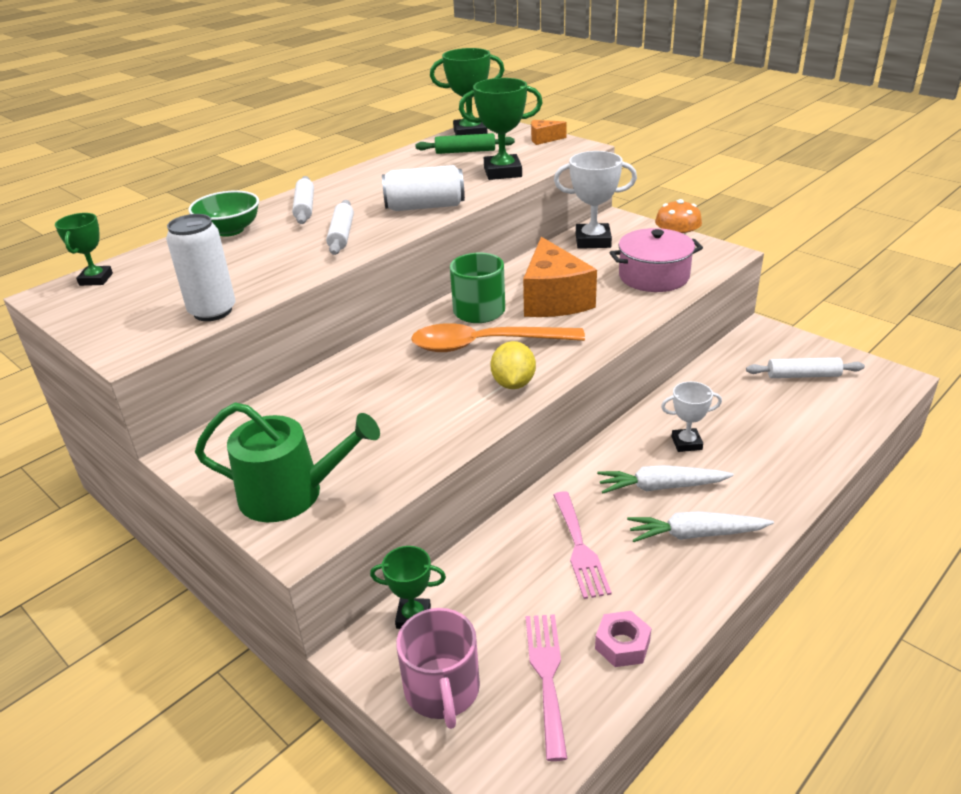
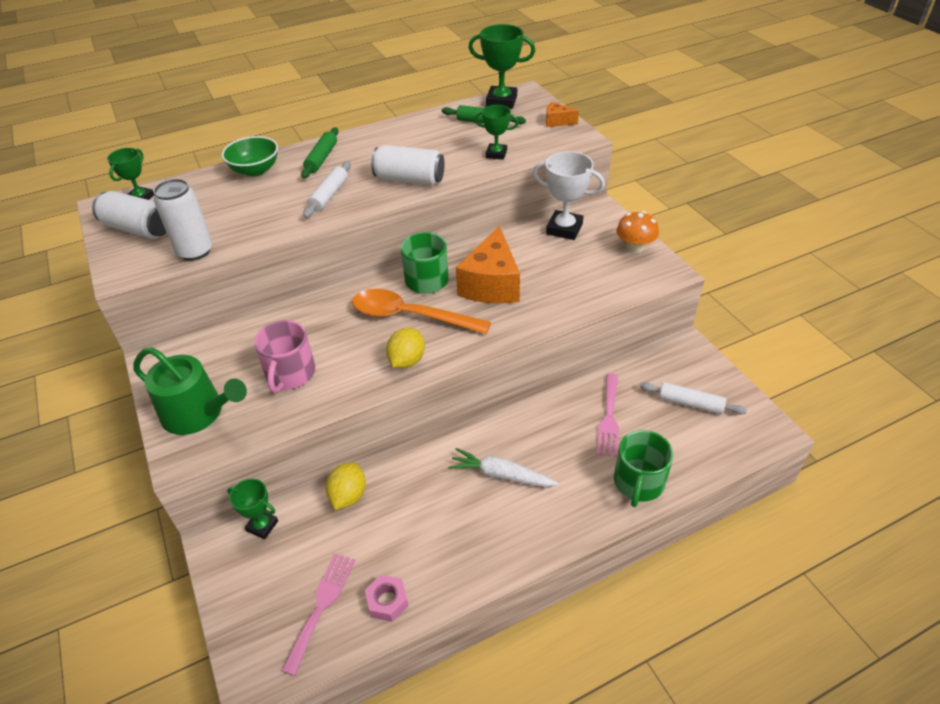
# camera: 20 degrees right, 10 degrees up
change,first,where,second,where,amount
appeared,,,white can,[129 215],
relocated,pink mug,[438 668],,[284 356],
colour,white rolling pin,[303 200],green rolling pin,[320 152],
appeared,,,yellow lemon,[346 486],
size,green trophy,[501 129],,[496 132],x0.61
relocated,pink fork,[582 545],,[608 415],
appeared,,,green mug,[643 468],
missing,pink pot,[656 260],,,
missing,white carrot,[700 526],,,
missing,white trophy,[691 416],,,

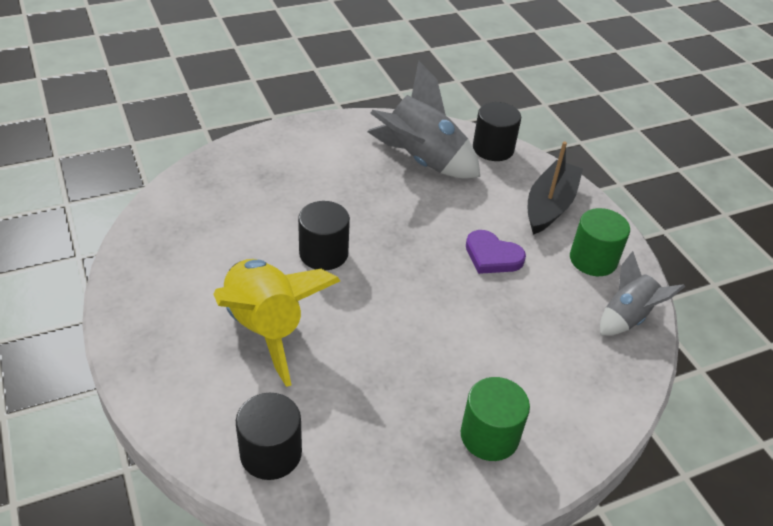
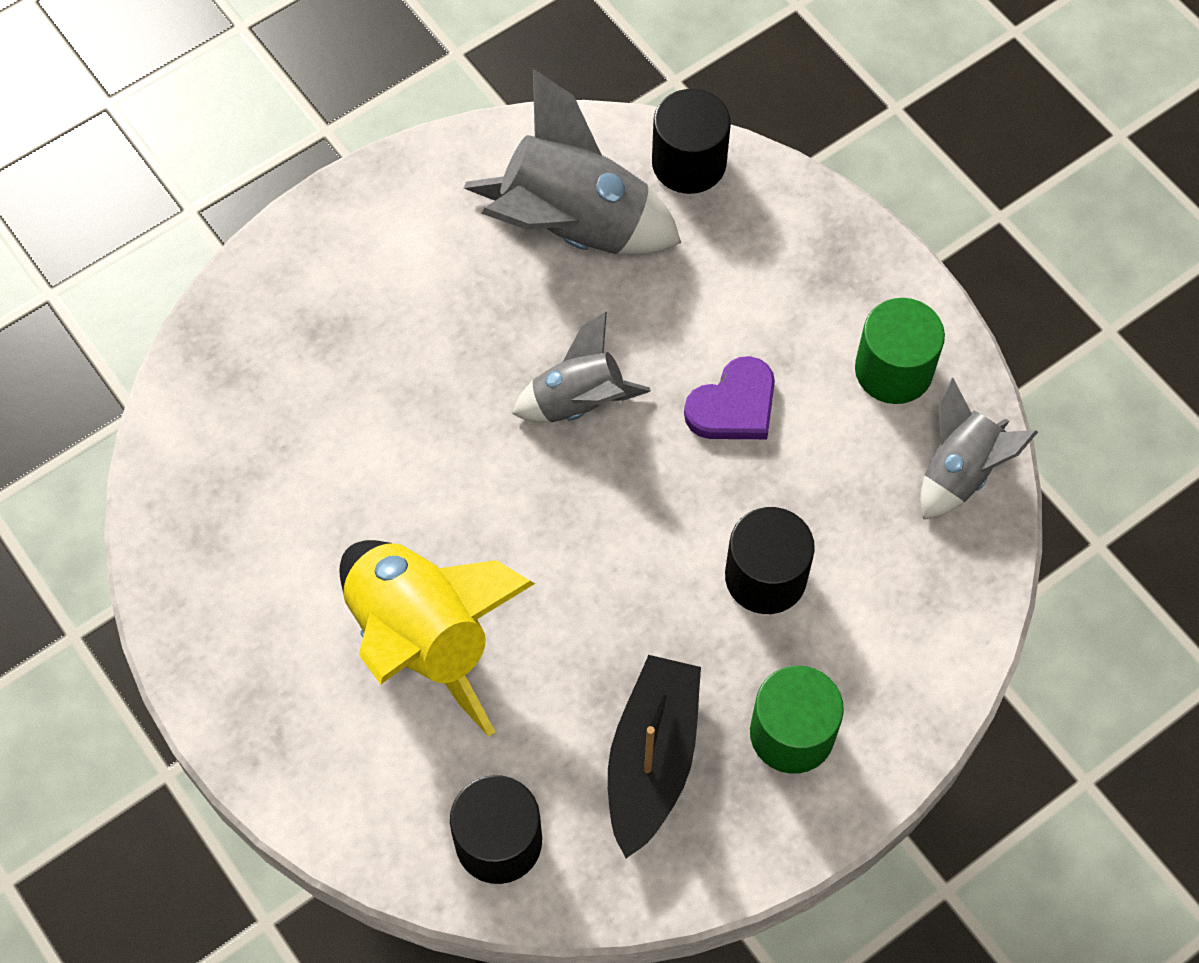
# camera: 10 degrees left, 20 degrees up
change,first,where,second,where,amount
appeared,,,grey rocket,[581 367],
relocated,black boat,[555 188],,[654 756],
spun,purple heart,[496 252],,[729 397],60 degrees counterclockwise
relocated,black cylinder,[324 235],,[770 560],

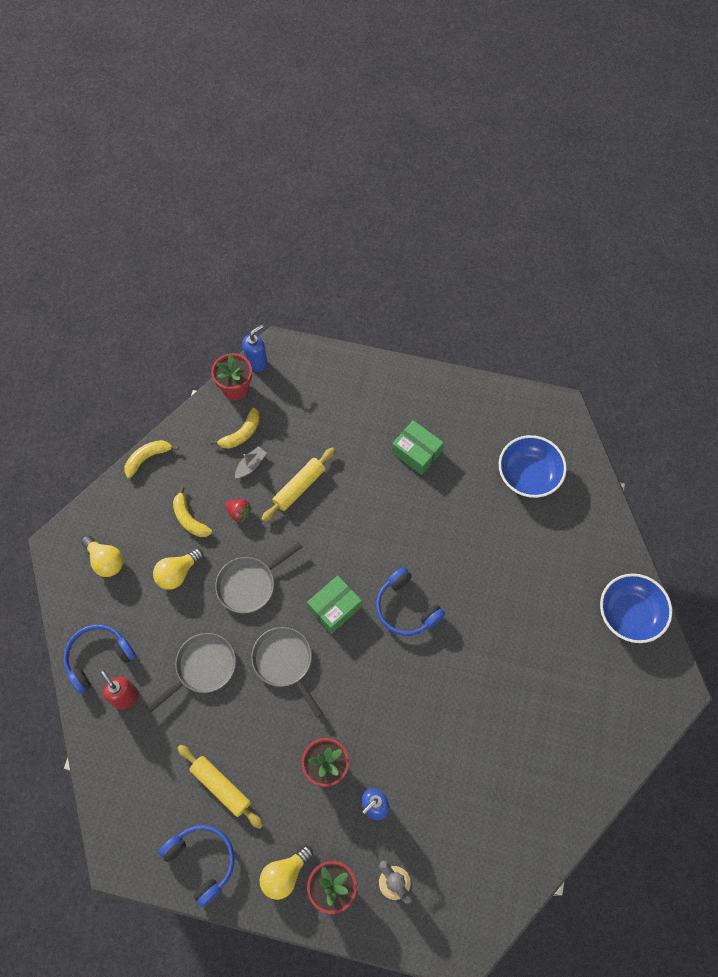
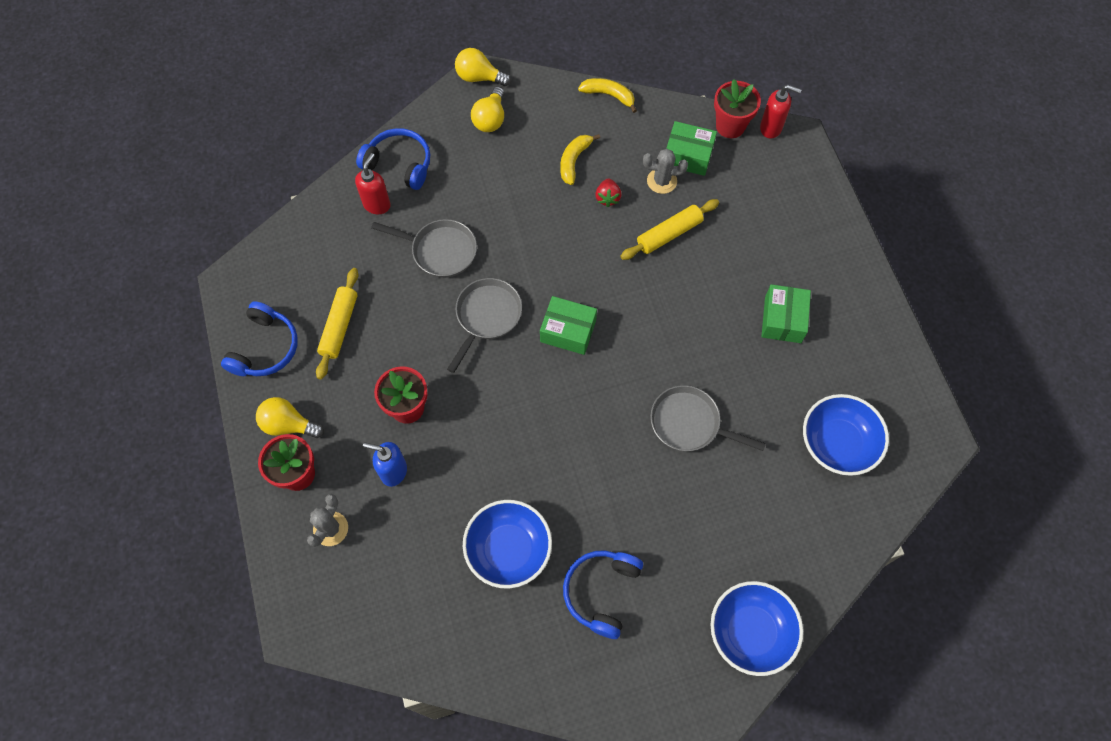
# camera: 60 degrees right, 0 degrees up
change,first,where,second,where,amount
relocated,yellow light bulb,[178 569],,[483 67],
appeared,,,blue bowl,[507 544],
relocated,blue headphones,[410 601],,[603 594],
spun,yellow rolling pin,[298 484],,[669 229],45 degrees counterclockwise
exchanged,grey boat,[250 462],grey cactus,[665 171],
relocated,grey pan,[259 577],,[708 418],
exchanged,yellow banana,[235 428],green box,[691 148],
colour,blue soap dispenser,[255 348],red soap dispenser,[781 112],

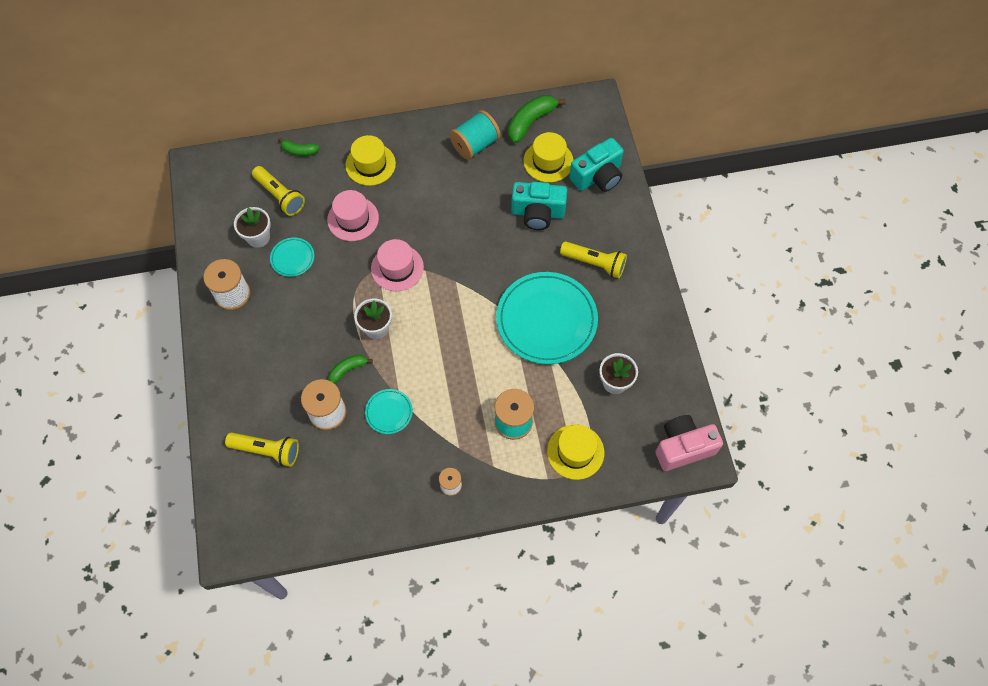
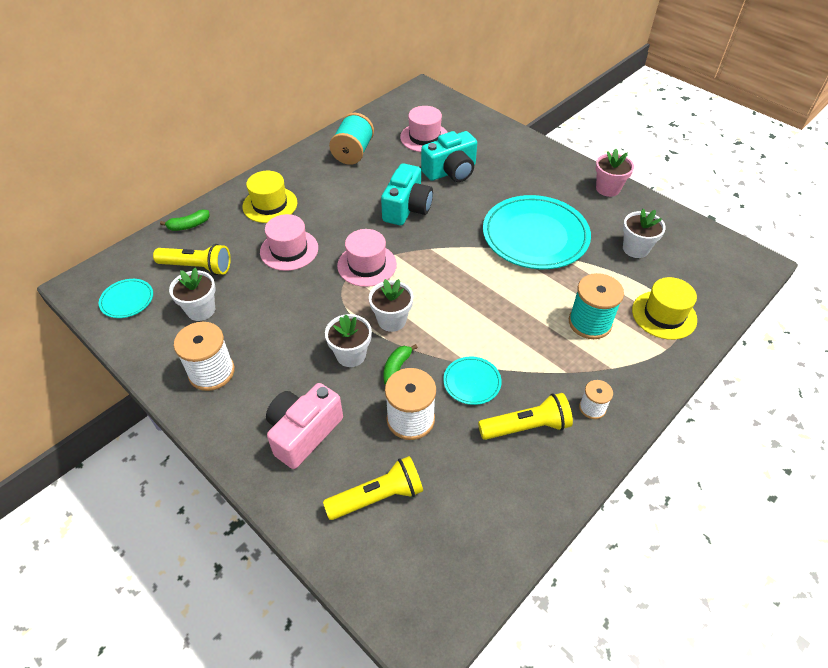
# camera: 35 degrees left, 15 degrees down
change,first,where,second,where,amount
relocated,turquoise plate,[292 257],,[126 298],
relocated,pink camera,[689 443],,[304 426],
appeared,,,white flower pot,[348 340],
relocated,turquoise camera,[596 165],,[407 194],
colour,yellow hat,[548 157],pink hat,[424 129],
relocated,yellow flashlight,[593 259],,[525 416],
appeared,,,pink flower pot,[614 173],
missing,green banana,[537 119],,,

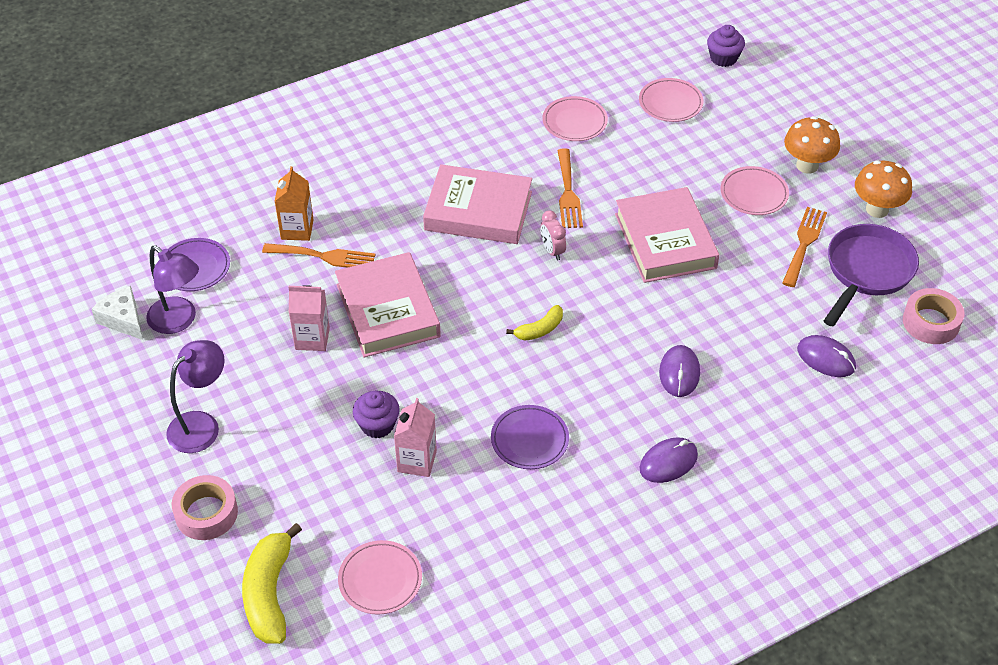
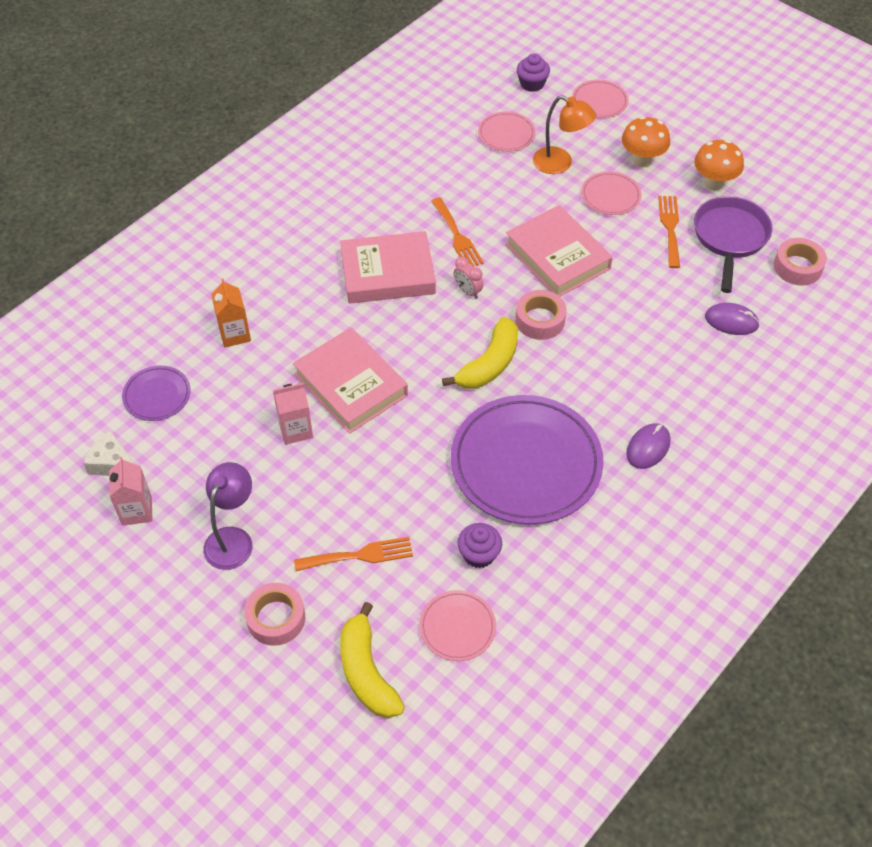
# camera: 20 degrees left, 5 degrees up
change,first,where,second,where,amount
relocated,pink carton,[415 437],,[131 491],
relocated,orange fork,[318 255],,[353 554],
size,yellow banana,[534 323],,[480 353],x1.83
size,purple plate,[530 437],,[527 459],x2.16
relocated,purple cupcake,[376 415],,[479 545],
appeared,,,pink tape,[540 315],
appeared,,,orange lamp,[564 134],
relocated,pink plate,[575 118],,[600 99],
missing,purple lamp,[172 289],,,
missing,purple mouse,[679 371],,,

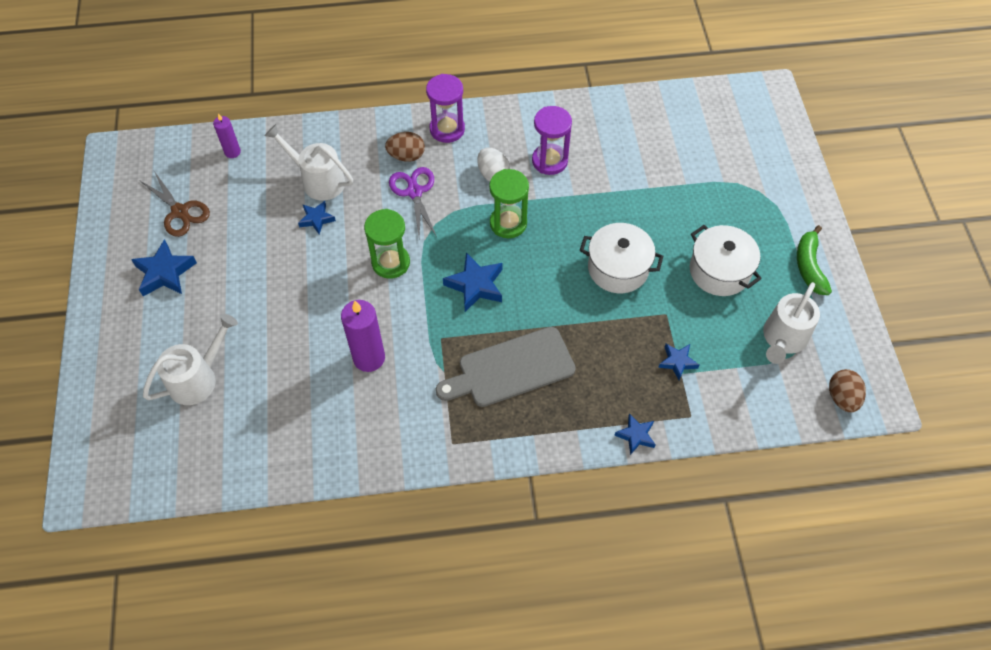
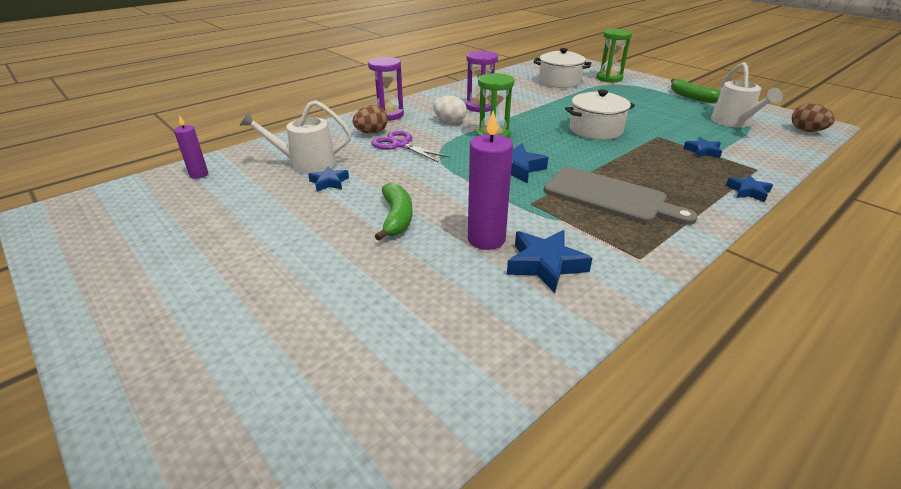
# camera: 35 degrees left, 25 degrees down
change,first,where,second,where,amount
appeared,,,green banana,[393 212],
relocated,blue star,[164 267],,[549 261],
relocated,white pot,[726 260],,[562 68],
spun,grey cutting board,[506 367],,[621 196],90 degrees counterclockwise
relocated,green hourglass,[387 244],,[614 55],
missing,brown scissors,[174 204],,,
missing,white watering can,[190 359],,,

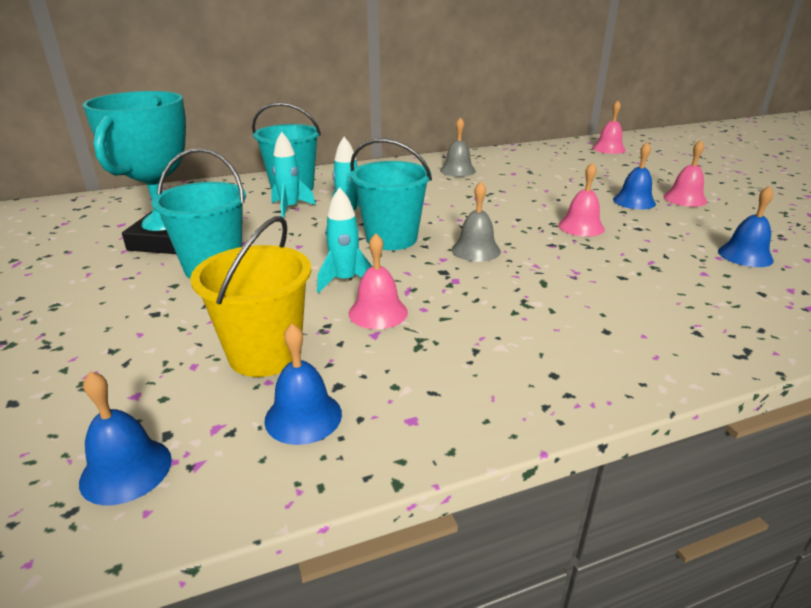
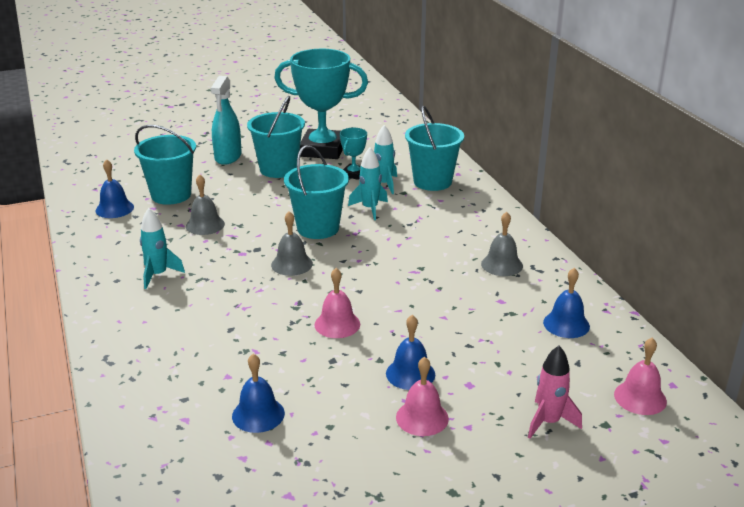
# camera: 90 degrees right, 0 degrees up
change,first,where,second,where,amount
colour,yellow bucket,[250 296],turquoise bucket,[165 165],
relocated,turquoise rocket,[344 240],,[162 248],
colour,pink bell,[378 281],grey bell,[205 205],
appeared,,,turquoise spray bottle,[226 120],
appeared,,,turquoise trophy,[353 154],
appeared,,,pink rocket,[555 392],
relocated,blue bell,[125 438],,[566 303],

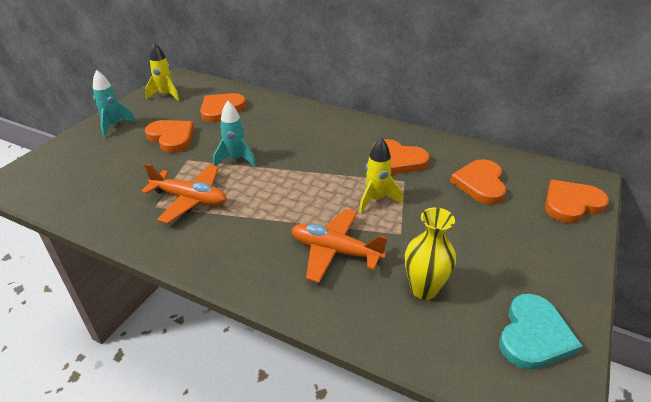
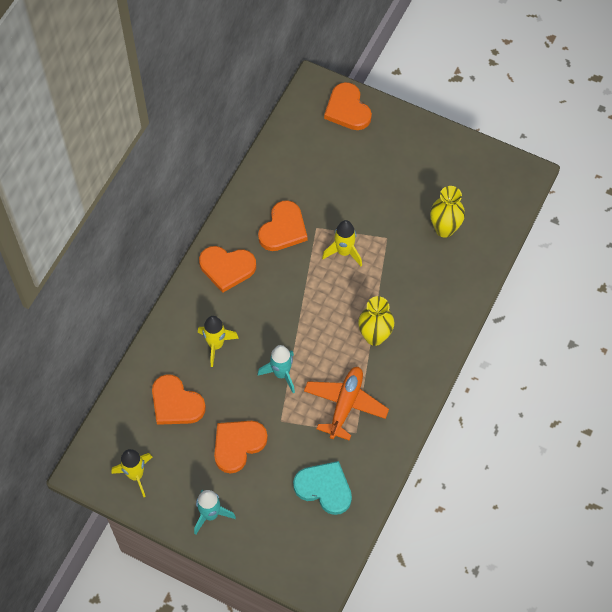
# camera: 90 degrees left, 25 degrees up
change,first,where,second,where,amount
appeared,,,yellow rocket,[218 341],
relocated,orange heart,[478 181],,[227 269],
relocated,turquoise heart,[540 332],,[322 488],
appeared,,,yellow vase,[376 321],
missing,orange plane,[339 246],,,

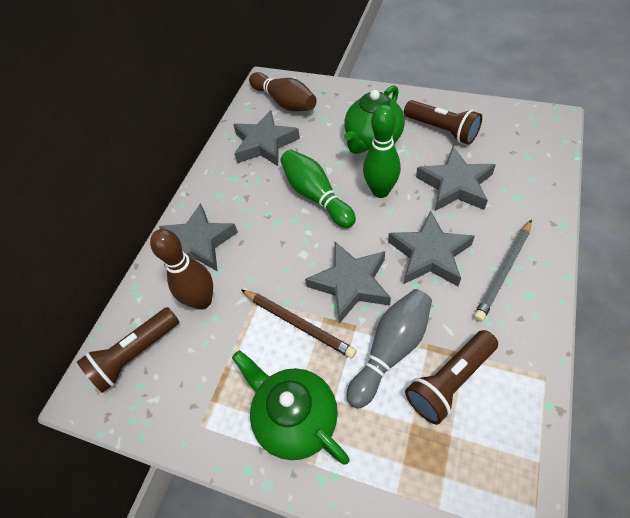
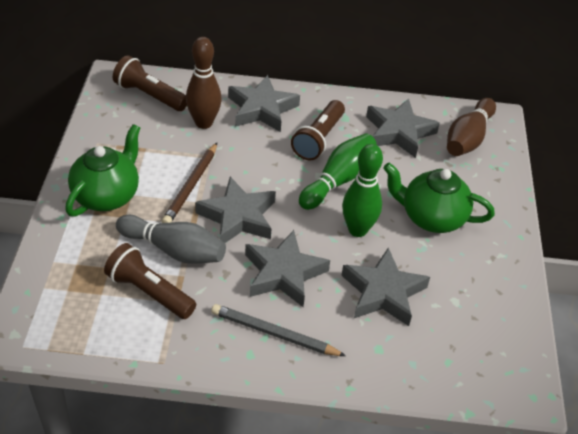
# camera: 65 degrees right, 10 degrees down
change,first,where,second,where,amount
relocated,brown flashlight,[443 122],,[318 130],

